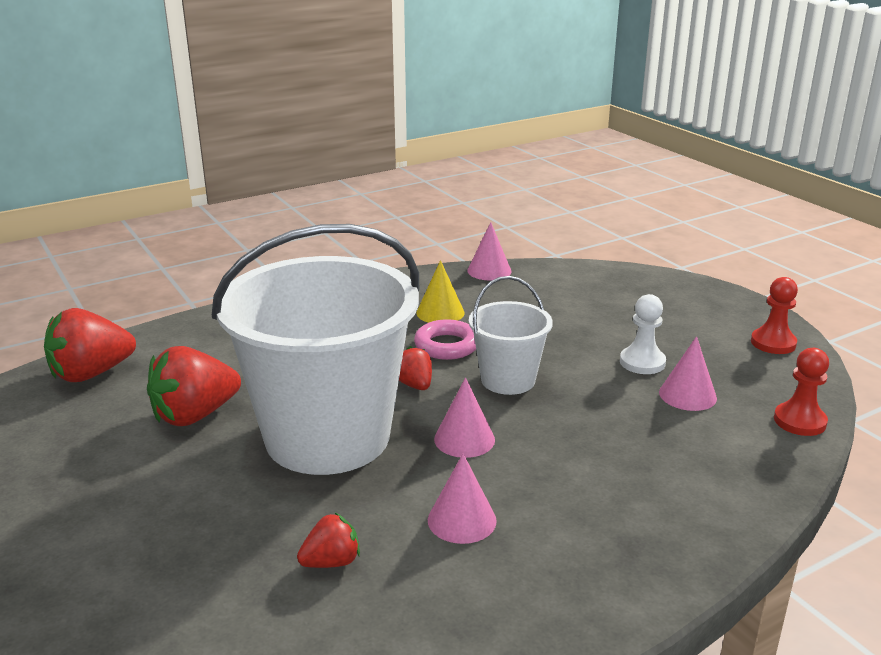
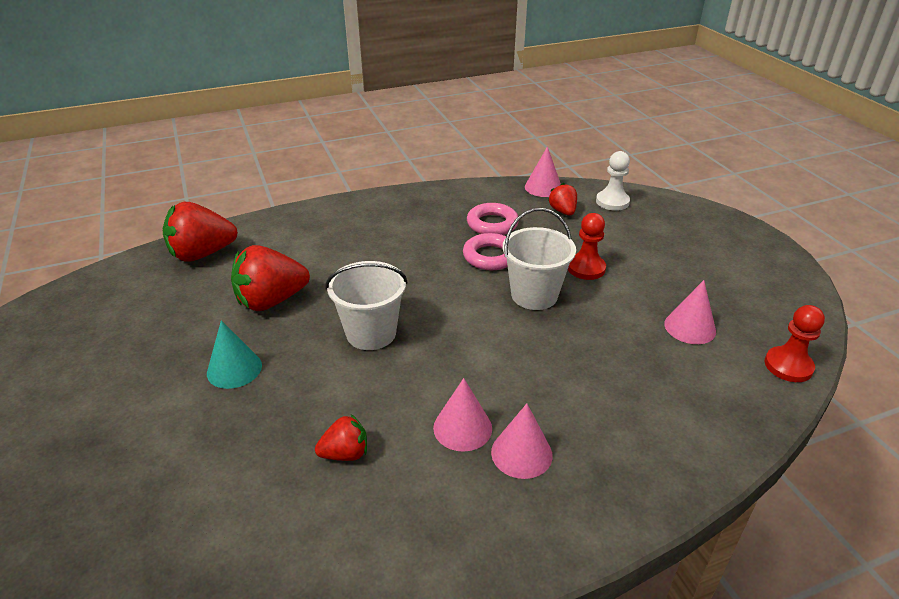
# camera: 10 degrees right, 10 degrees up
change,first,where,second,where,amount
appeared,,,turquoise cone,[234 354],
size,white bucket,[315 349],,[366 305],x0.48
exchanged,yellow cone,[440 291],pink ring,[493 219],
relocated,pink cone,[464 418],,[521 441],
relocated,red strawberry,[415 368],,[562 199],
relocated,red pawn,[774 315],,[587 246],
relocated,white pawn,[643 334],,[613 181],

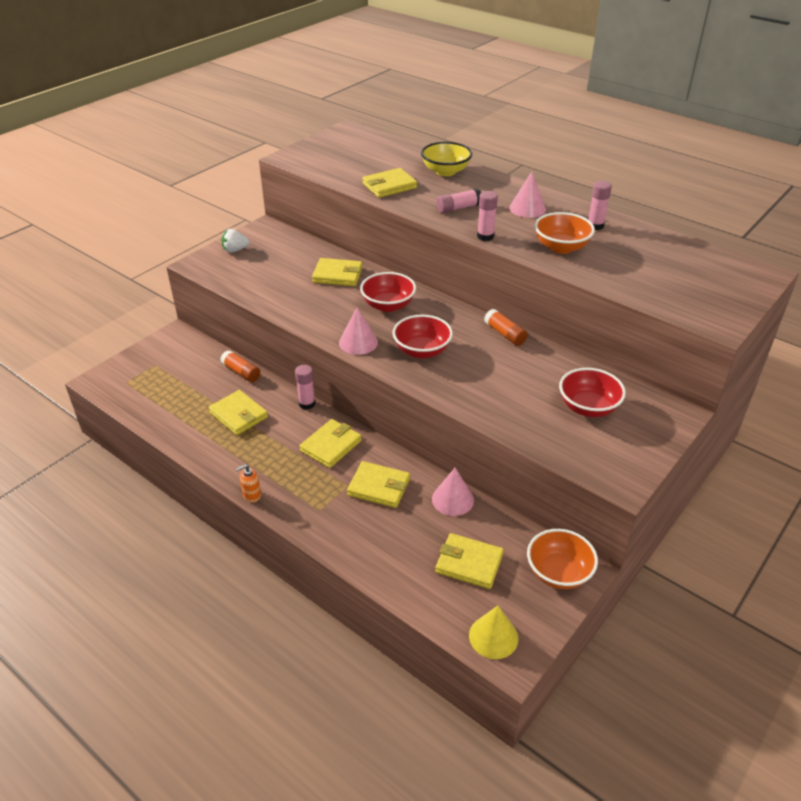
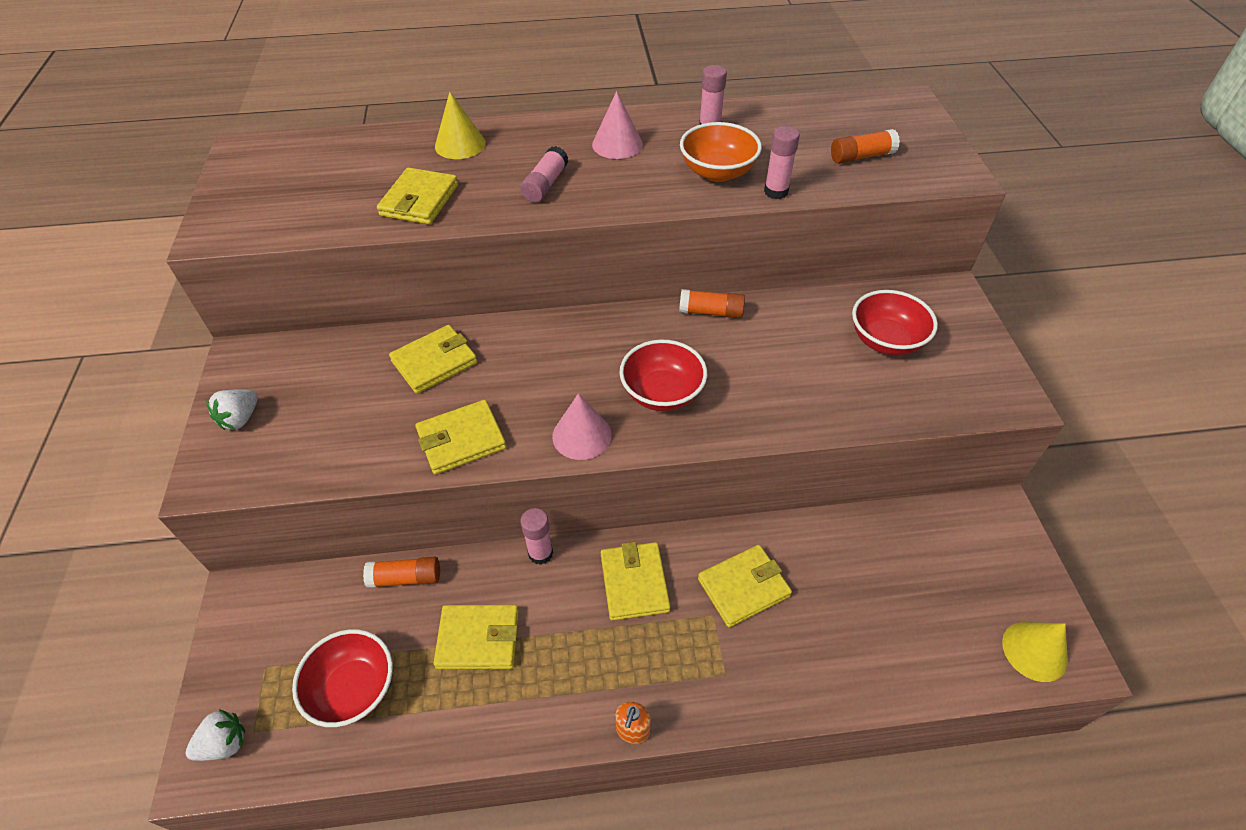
# camera: 45 degrees left, 10 degrees up
change,first,where,second,where,amount
appeared,,,white strawberry,[215 735],
relocated,red bowl,[388 292],,[342 678],
relocated,yellow wallet,[469 561],,[460 437],
exchanged,yellow bowl,[446 159],yellow cone,[460 125],
relocated,pink glue stick,[487 216],,[782 162],
appeared,,,orange glue stick,[865 146],
missing,pink cone,[453 492],,,
missing,orange bowl,[562 559],,,

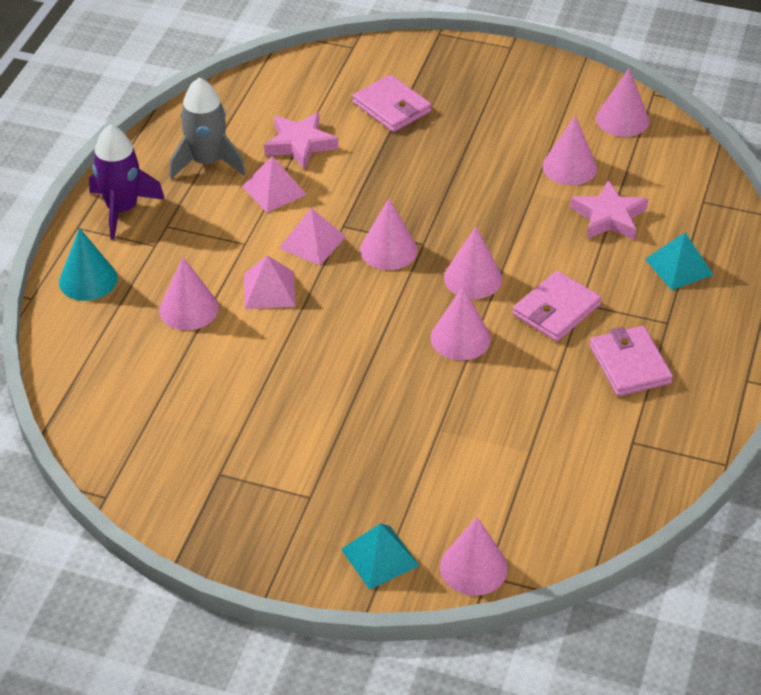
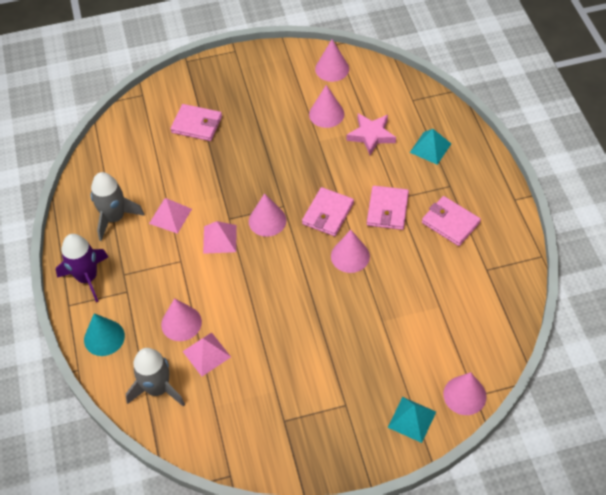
# camera: 30 degrees left, 10 degrees up
change,first,where,second,where,amount
appeared,,,grey rocket,[155 377],
relocated,pink pyramid,[270 282],,[206 354],
exchanged,pink cone,[473 263],pink wallet,[328 211],
missing,pink star,[301 141],,,

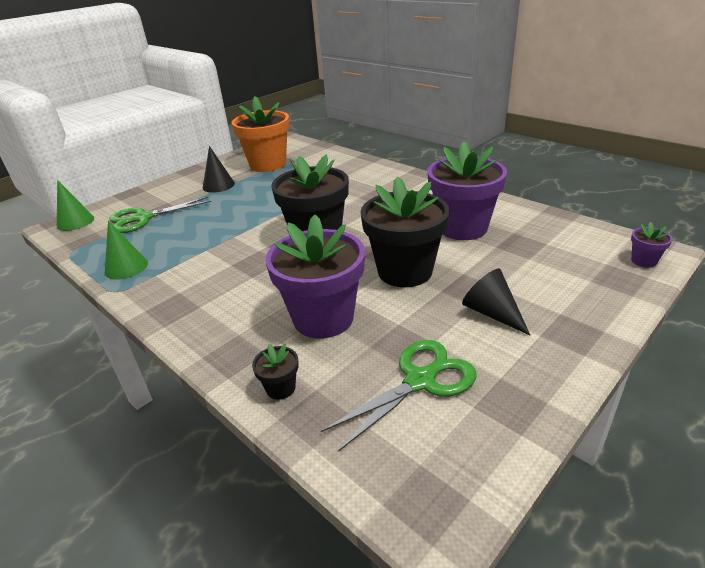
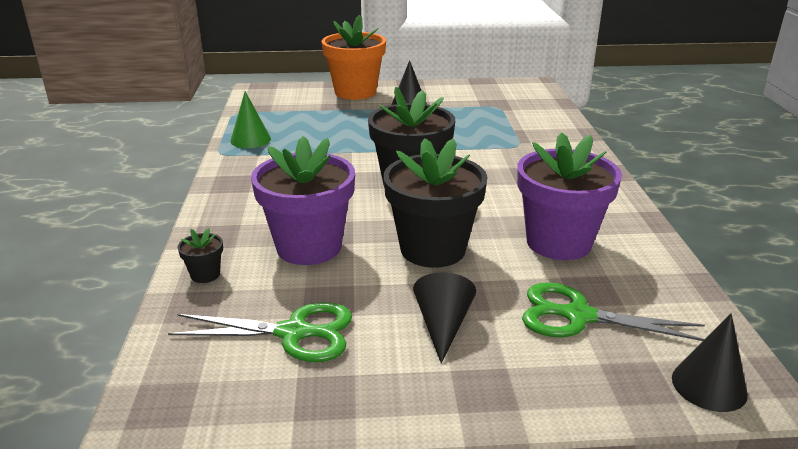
# camera: 40 degrees right, 5 degrees down
change,first,where,second,where,amount
relocated,orange flower pot,[261 134],,[354 57],
relocated,green scissors,[160 214],,[613 311],
exchanged,purple flower pot,[651 245],black cone,[710 363],
missing,green cone,[75 205],,,

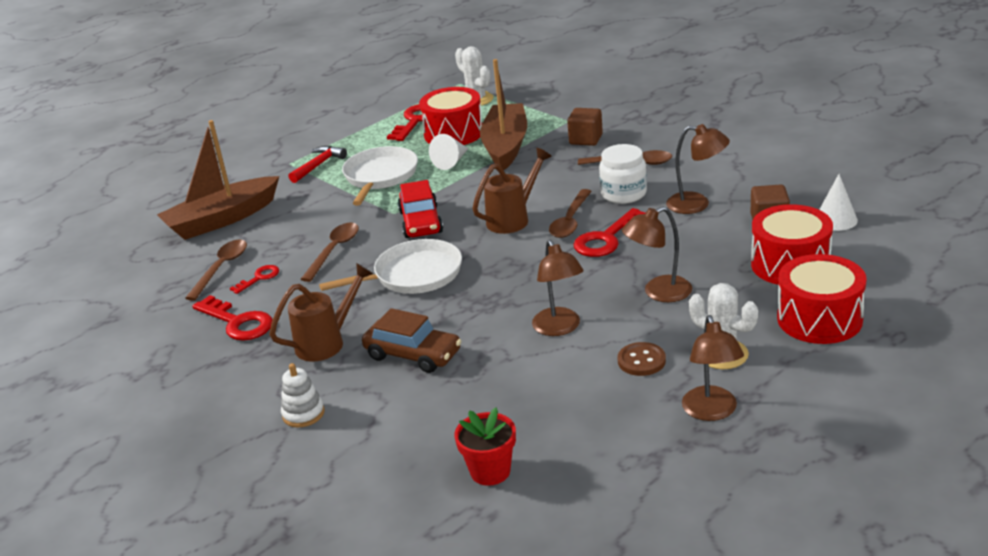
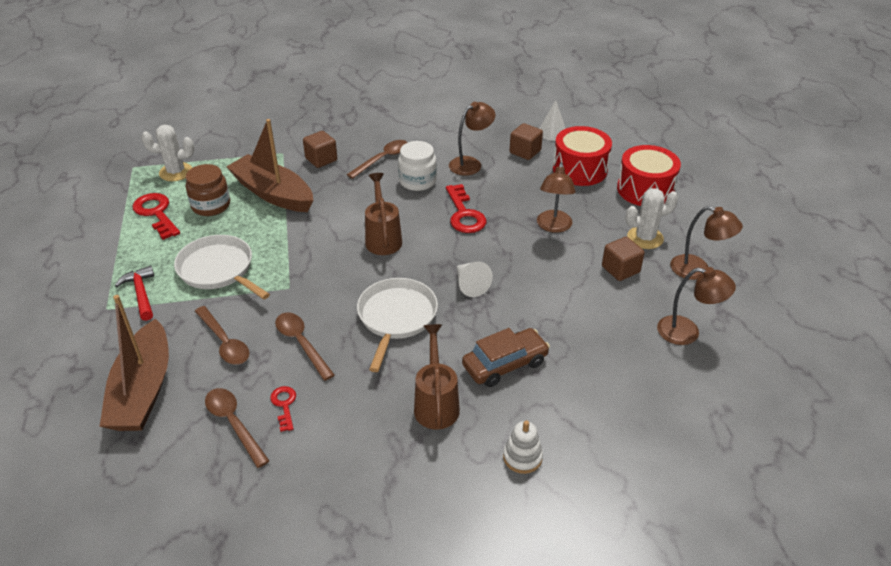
# camera: 60 degrees left, 10 degrees up
change,first,where,second,where,amount
exchanged,red drum,[450 116],brown jar,[208 190],
relocated,brown spoon,[570 213],,[222 335],
relocated,white cone,[449 152],,[475 279],
exchanged,brown button,[642 359],brown cube,[623 259],
relocated,brown lamp,[558 288],,[696 306],
missing,red key,[232 318],,,
missing,red car,[420 209],,,
missing,red flower pot,[485 446],,,

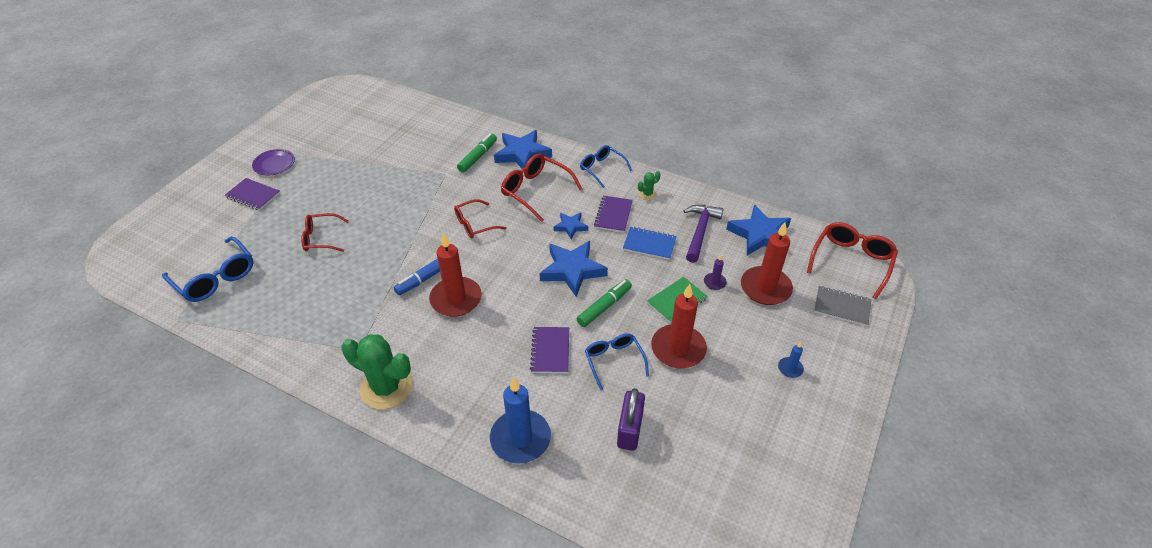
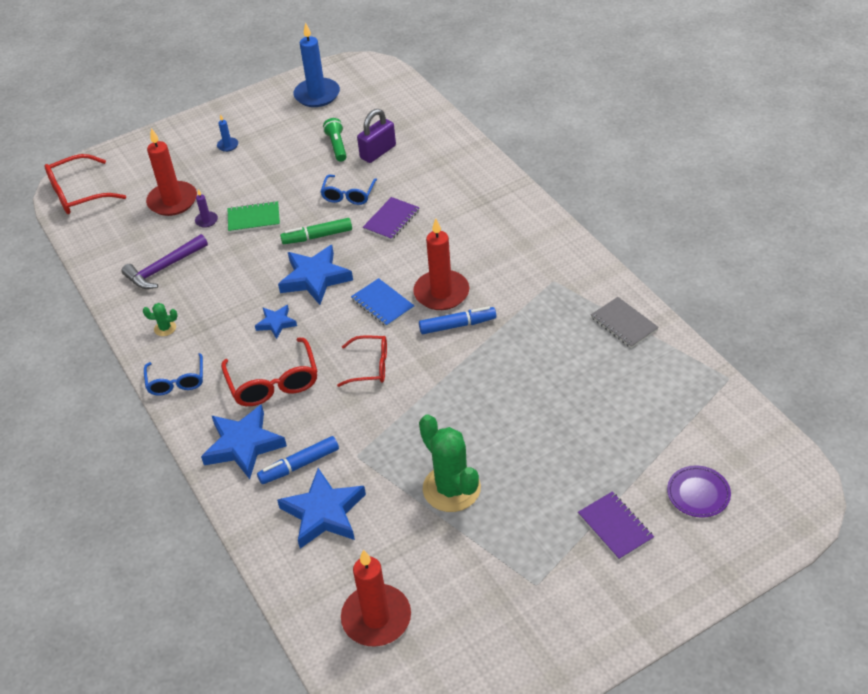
# camera: 145 degrees left, 0 degrees up
change,first,where,second,where,amount
colour,green marker,[477 153],blue marker,[298 460],
relocated,blue star,[758 229],,[321 508],
relocated,blue candle,[520 420],,[316 64],
appeared,,,green flashlight,[335 140],
relocated,red candle,[679 326],,[376 598],
relocated,blue notebook,[650 243],,[382 302],
relocated,green cactus,[376 372],,[450 463],
relocated,grey notebook,[842 306],,[625 322],
relocated,purple plate,[273 162],,[699 491],
missing,blue glasses,[208 269],,,
missing,red glasses,[325 232],,,
missing,purple notebook,[613 214],,,

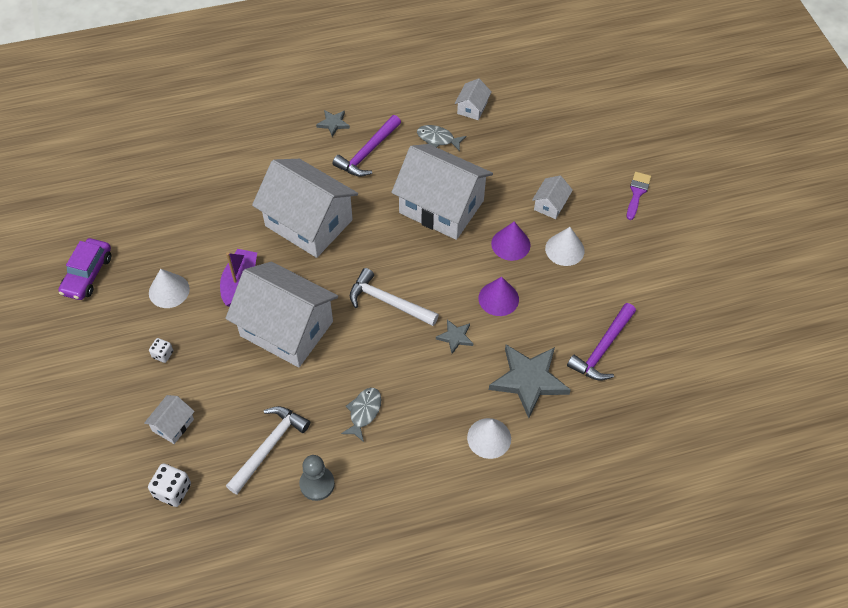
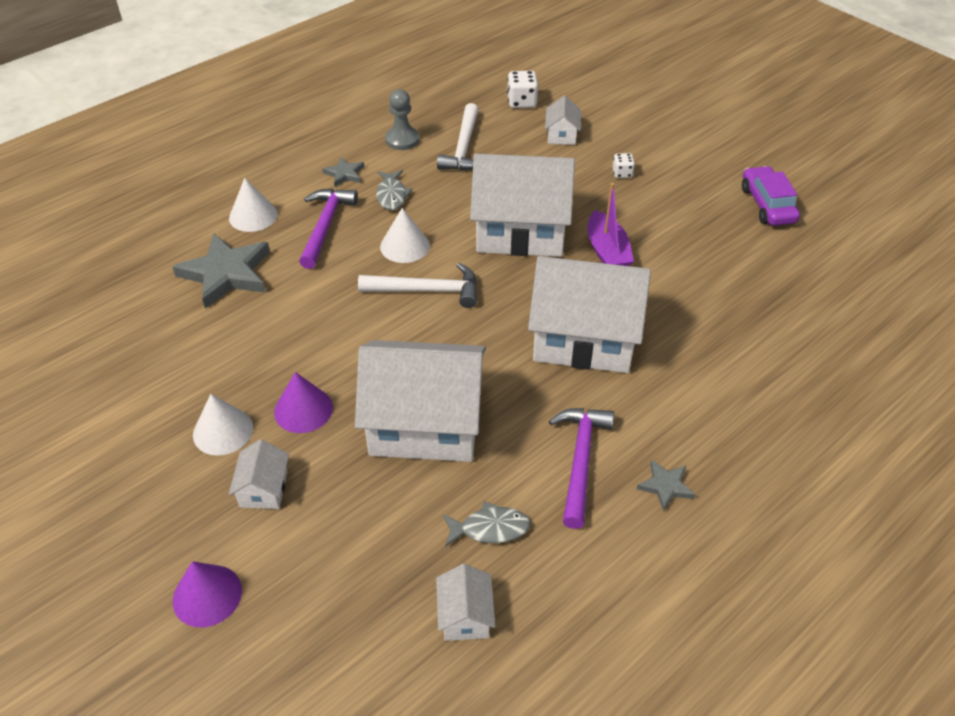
# camera: 155 degrees right, 10 degrees down
change,first,where,second,where,amount
relocated,purple cone,[499 296],,[207 594],
relocated,purple hammer,[601 342],,[328 228],
relocated,grey star,[454 336],,[343 172],
relocated,white cone,[169 288],,[405 235],
missing,purple brush,[639 196],,,

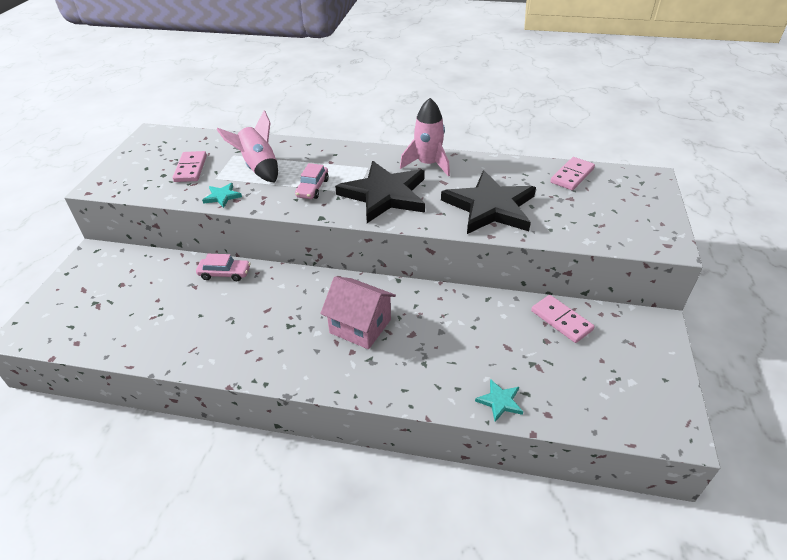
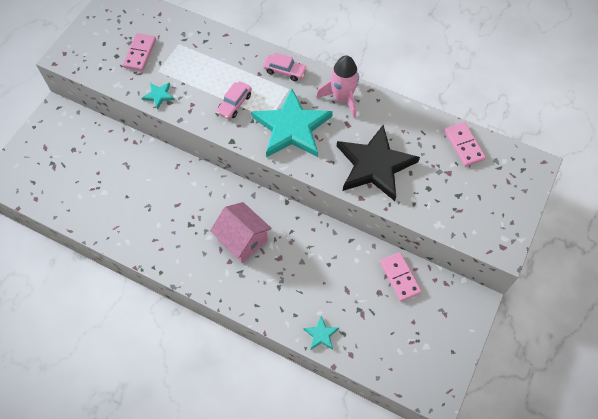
# camera: 15 degrees right, 20 degrees up
change,first,where,second,where,amount
colour,black star,[380 192],turquoise star,[292 123],
relocated,pink car,[223 267],,[285 67],
spun,pink domino,[572 173],,[465 144],75 degrees counterclockwise
missing,pink rocket,[247 146],,,

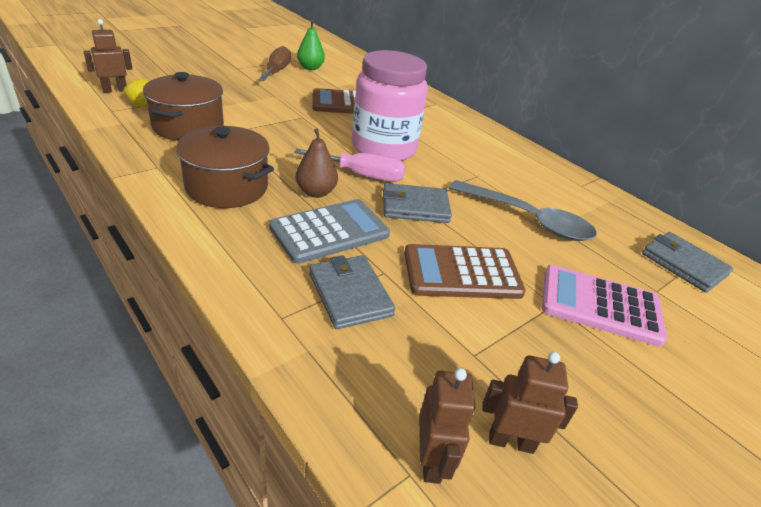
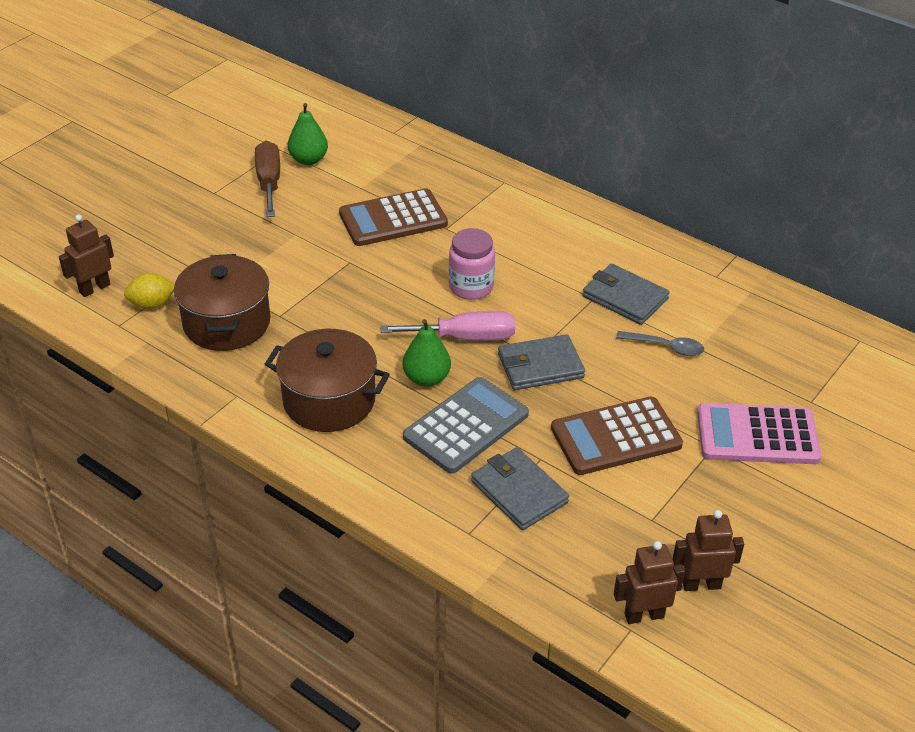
# camera: 10 degrees left, 5 degrees up
change,first,where,second,where,amount
colour,brown pear,[316 163],green pear,[427 353],
size,pink jar,[390 105],,[472 264],x0.54
relocated,grey wallet,[687 262],,[626 294],
spun,brown robot,[447 426],,[649 582],90 degrees counterclockwise
size,grey spoon,[523 210],,[660 343],x0.51

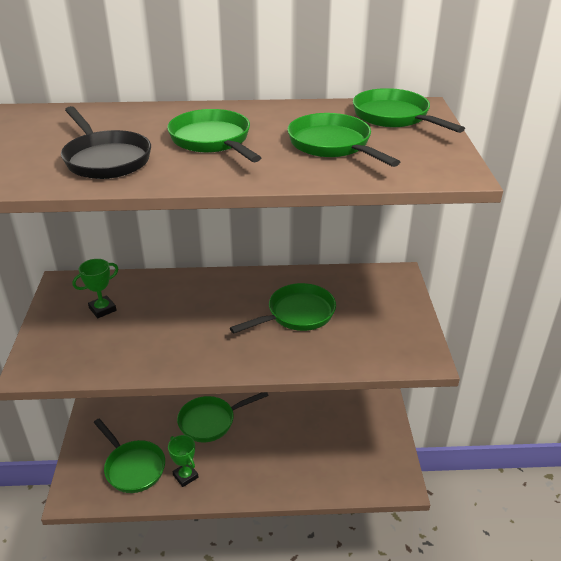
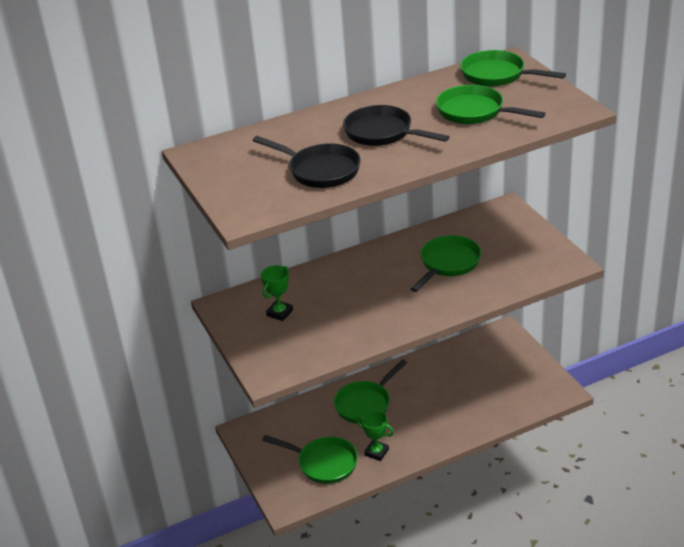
# camera: 20 degrees left, 0 degrees up
change,first,where,second,where,amount
colour,green pan,[214 135],black pan,[396 125],

